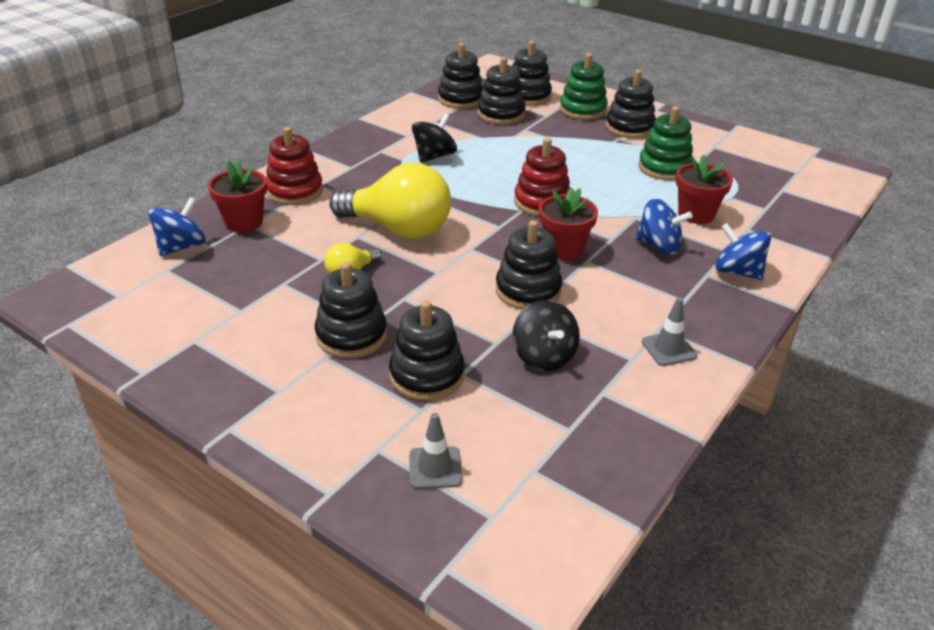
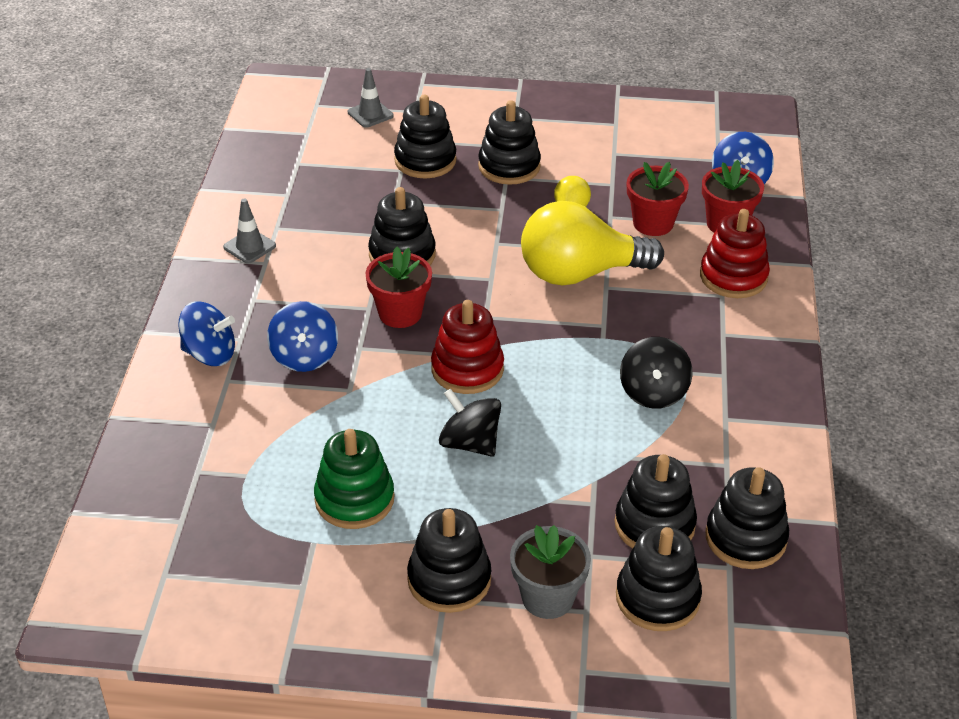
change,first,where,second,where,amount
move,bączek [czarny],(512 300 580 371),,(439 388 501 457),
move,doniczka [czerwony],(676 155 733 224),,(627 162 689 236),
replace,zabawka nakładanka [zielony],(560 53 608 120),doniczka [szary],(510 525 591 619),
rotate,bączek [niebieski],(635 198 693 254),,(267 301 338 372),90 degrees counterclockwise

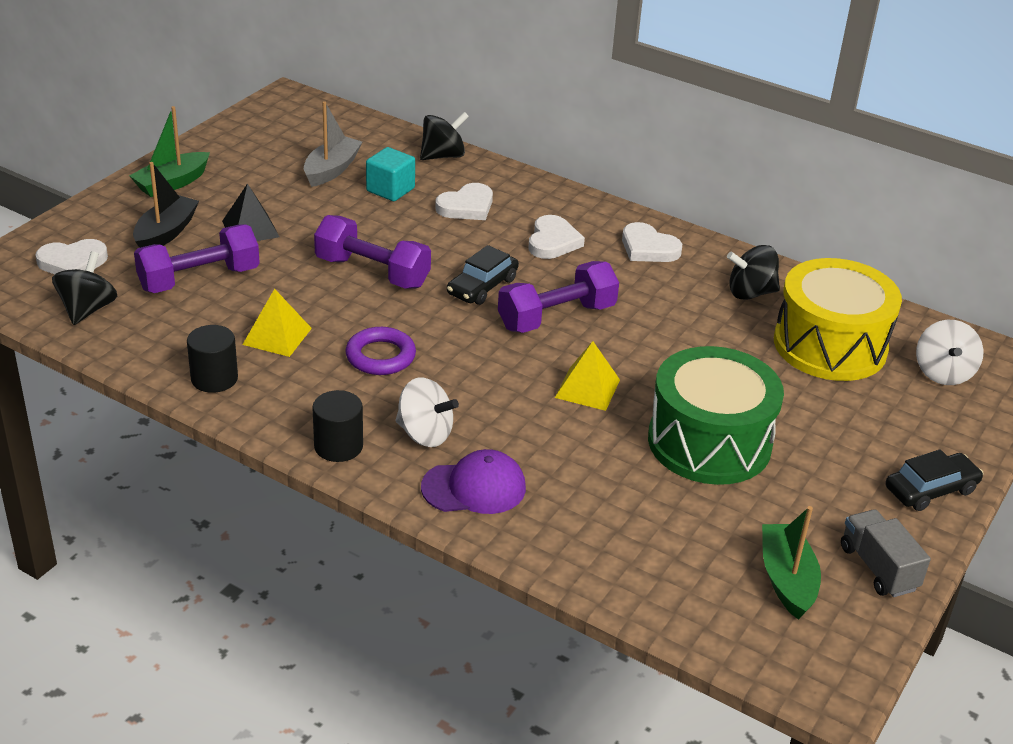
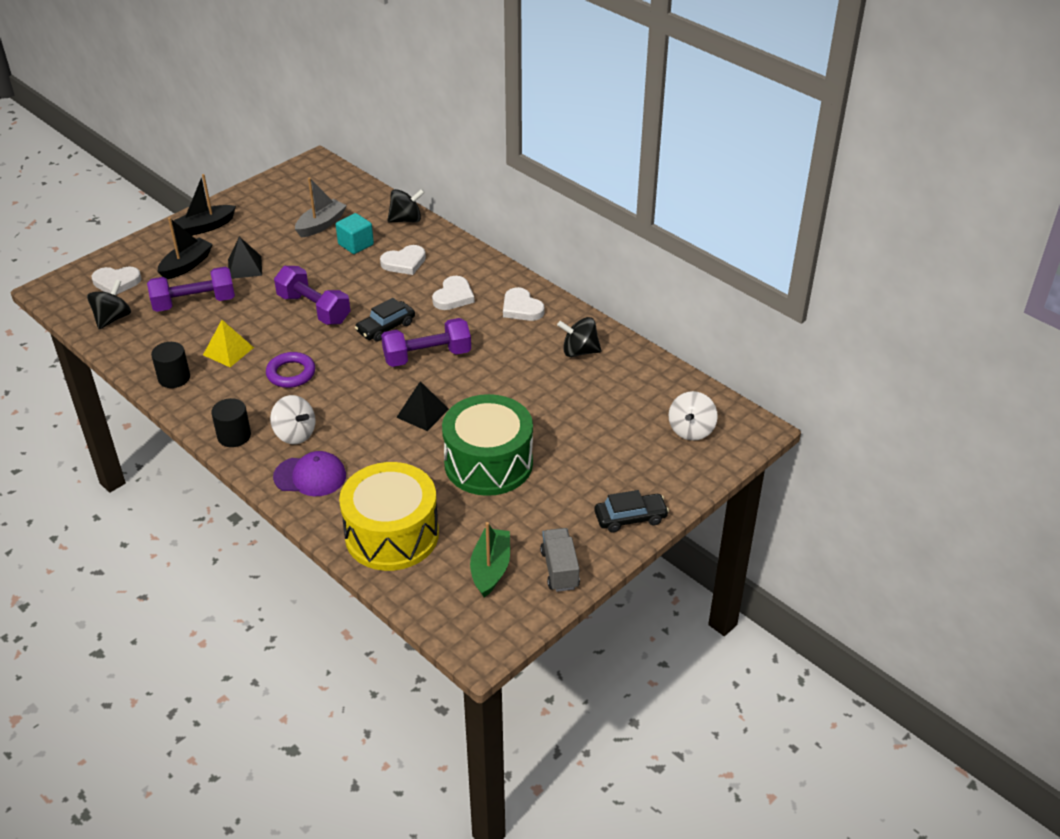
change,first,where,second,where,amount
move,bęben [żółty],(774 258 902 381),,(339 462 439 571),
recolor,łódka [zielony],(129 106 210 197),łódka [czarny],(174 174 236 236),
recolor,piramida [żółty],(555 341 620 411),piramida [czarny],(396 381 449 431),

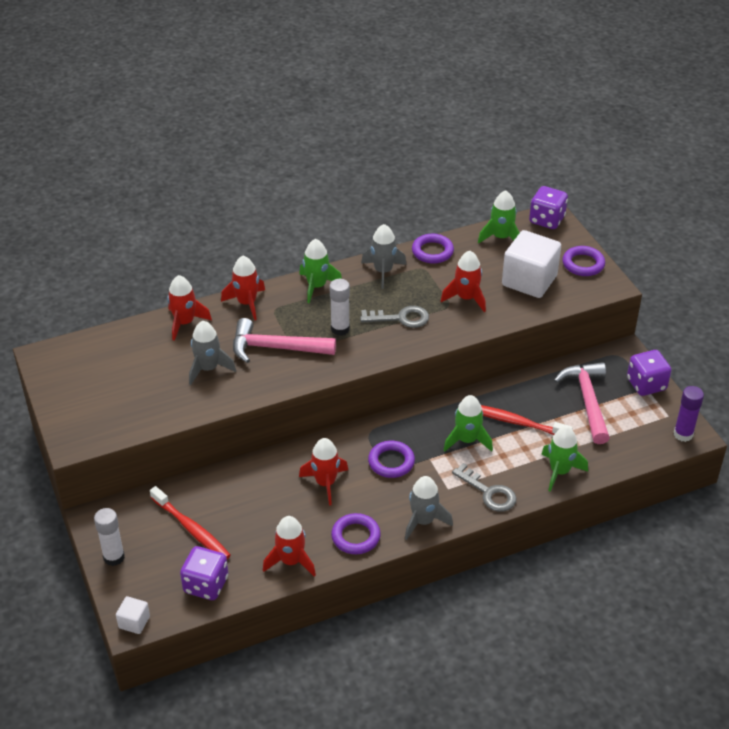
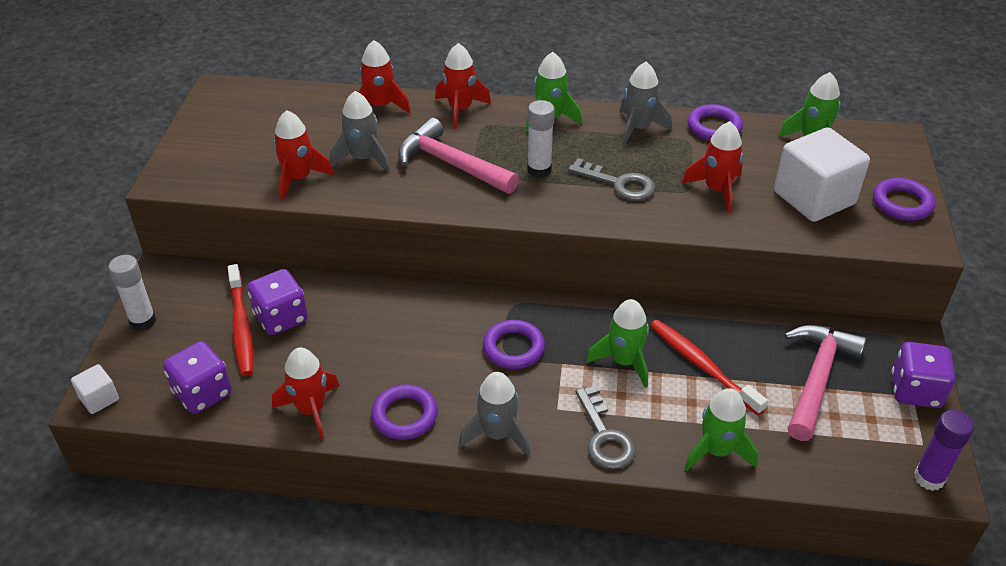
change,first,where,second,where,amount
move,rakieta [czerwony],(299 438 348 505),,(273 110 334 200),
move,kostka do gry [fioletowy],(529 186 568 229),,(247 269 308 335),

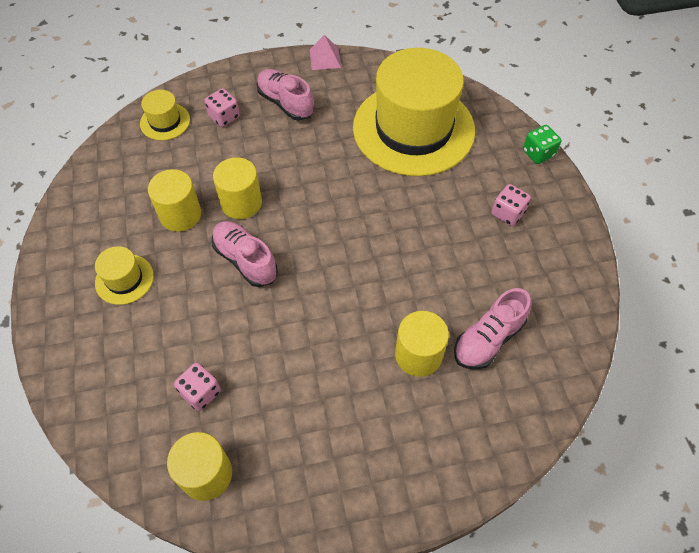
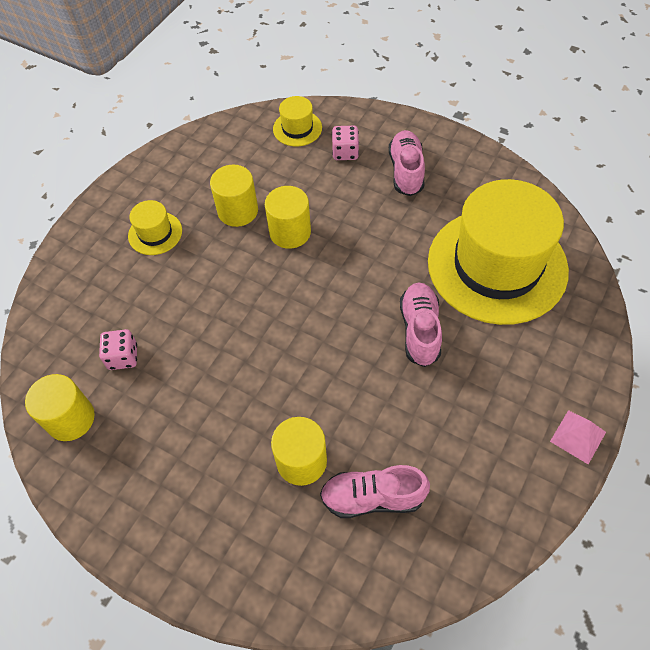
change,first,where,second,where,amount
delete,kostka do gry [różowy],(491 184 531 226),,,
delete,kostka do gry [zielony],(523 125 561 164),,,
move,but [różowy],(212 221 278 287),,(400 282 442 367),
move,piramida [różowy],(310 35 341 70),,(550 410 606 465),

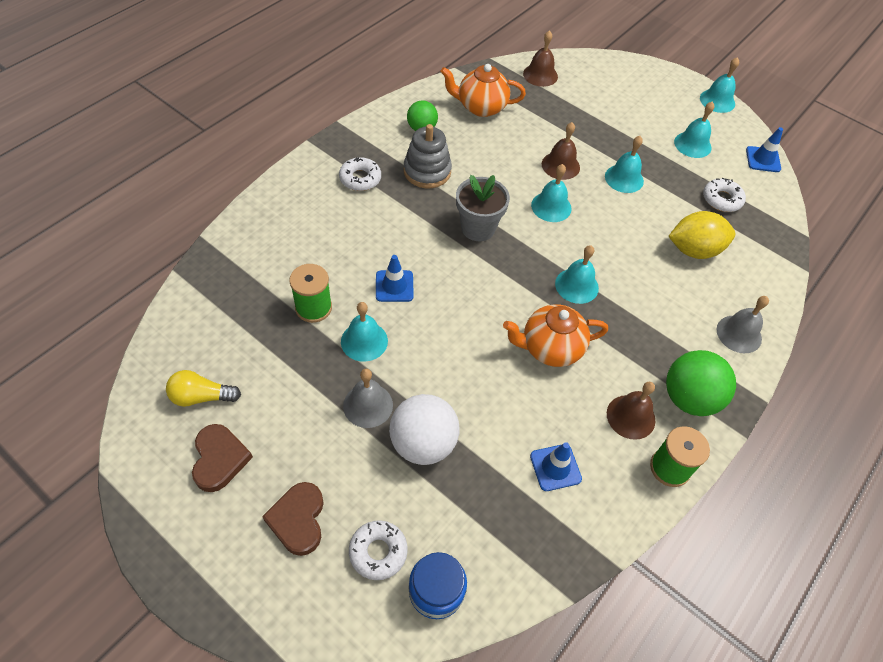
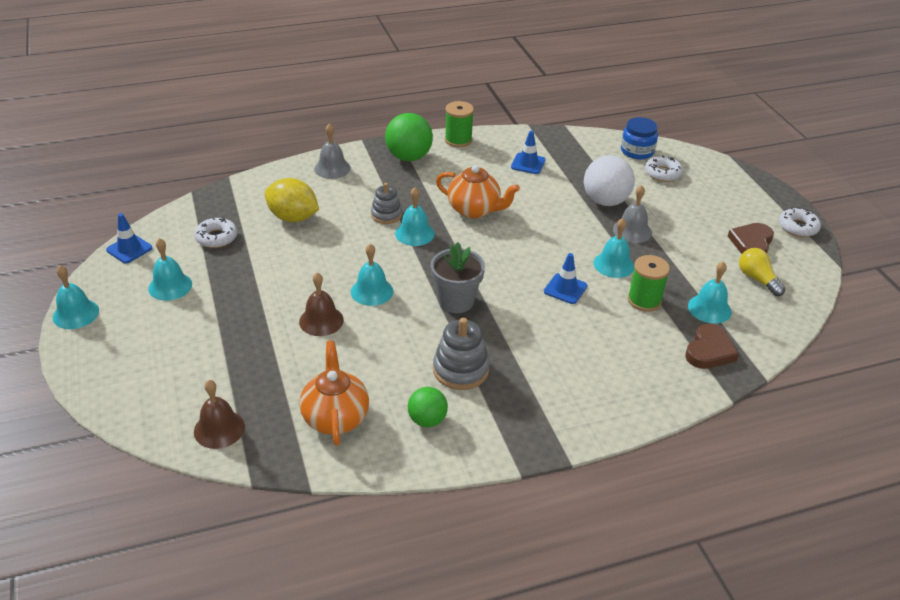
change,first,where,second,where,amount
delete,dzwonek [brązowy],(607 382 655 440),,,
insert,,,zabawka nakładanka [szary],(371 183 402 224),
move,serce [brązowy],(262 482 324 556),,(685 324 739 369),
move,donut [biały],(339 157 381 191),,(779 207 821 237),
move,dzwonek [turkusowy],(605 136 644 193),,(688 262 732 324),
rotate,żarówka [żółty],(166 370 241 407),,(739 248 785 296),150 degrees counterclockwise
rotate,imbryk [pomarańczowy],(441 64 526 117),,(300 341 369 446),135 degrees counterclockwise

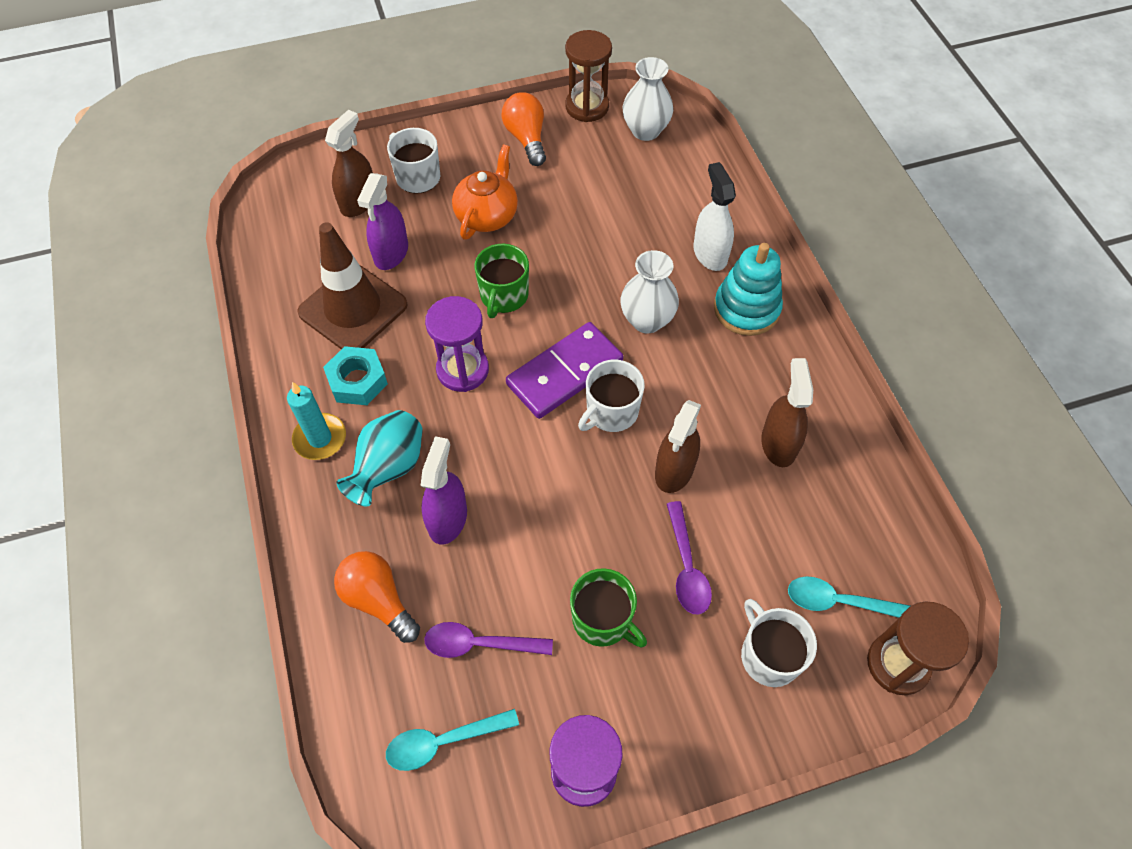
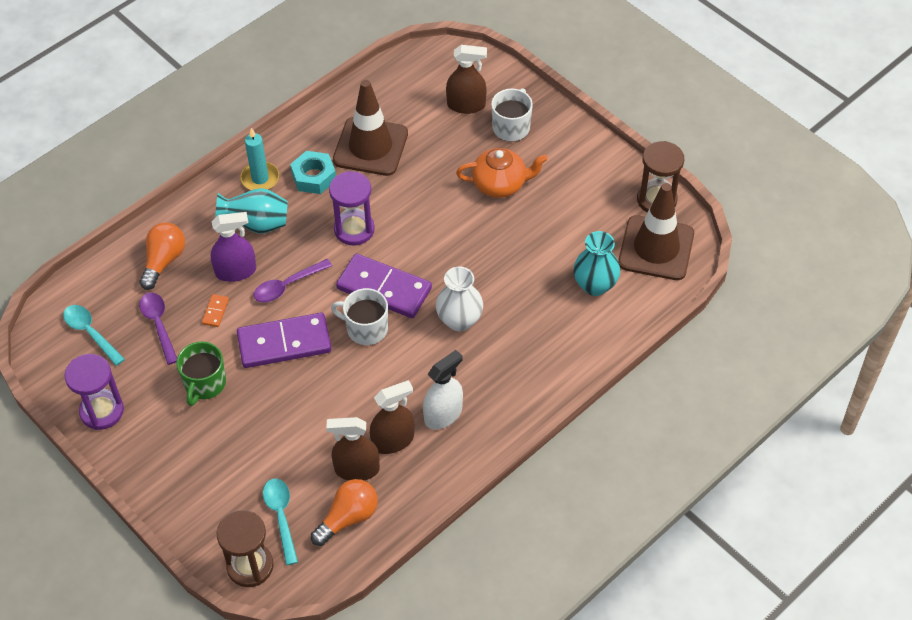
change,first,where,second,where,amount
delete,spryskiwacz [fioletowy],(357 173 408 270),,,
delete,kubek [zielony],(474 244 529 318),,,
delete,zabawka nakładanka [turkusowy],(714 243 783 336),,,
delete,kubek [biały],(741 599 817 687),,,
insert,,,kostka domina [pomarańczowy],(202 294 229 327),
insert,,,kostka domina [fioletowy],(237 313 331 368),
insert,,,wazon [turkusowy],(573 231 620 296),
move,żarówka [pomarańczowy],(501 92 546 166),,(311 479 378 546),
move,spryskiwacz [brązowy],(655 400 701 493),,(326 417 380 481),
move,łyżka [fioletowy],(667 501 712 615),,(254 259 332 302),
move,spryskiwacz [biały],(693 162 736 271),,(423 350 463 430),
replace,wazon [biały],(622 57 673 141),pachołek [brązowy],(618 183 694 280),

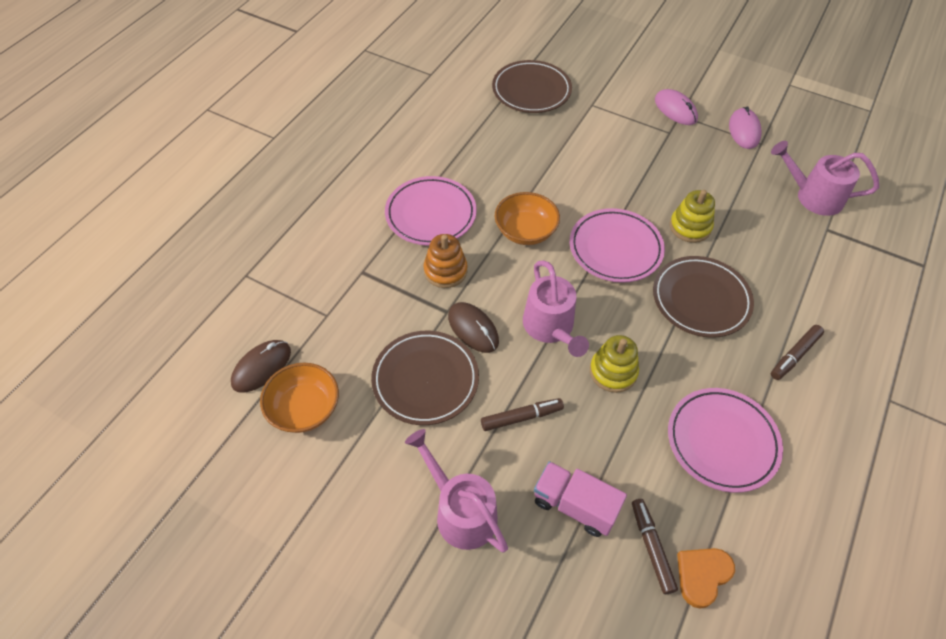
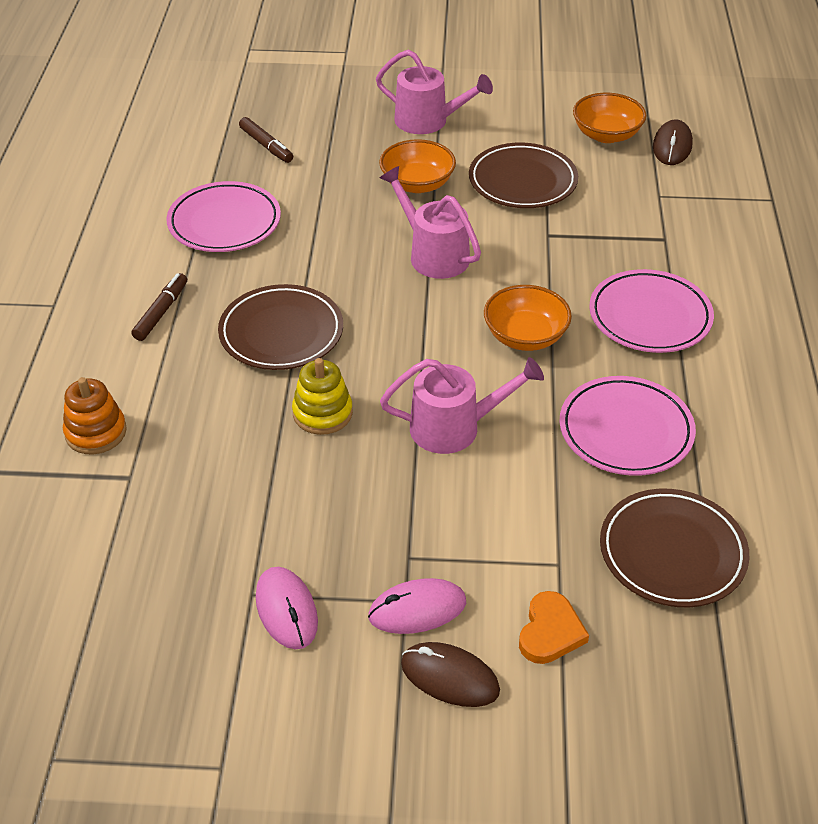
change,first,where,second,where,amount
delete,ciężarówka [różowy],(534 461 627 537),,,
delete,zabawka nakładanka [żółty],(590 335 639 393),,,
move,zabawka nakładanka [pomarańczowy],(424 234 468 288),,(63 377 127 454),
move,myszka [brązowy],(448 302 499 353),,(401 642 500 707),
move,talerz [różowy],(570 208 665 283),,(559 376 696 476),
move,serce [pomarańczowy],(677 548 735 609),,(519 591 589 664),
move,konewka [różowy],(771 141 879 216),,(380 357 544 454),
replace,flamaster [brązowy],(481 398 564 431),miska [pomarańczowy],(379 139 456 193),
rotate,myszka [różowy],(655 89 698 125),,(368 578 466 634),45 degrees counterclockwise

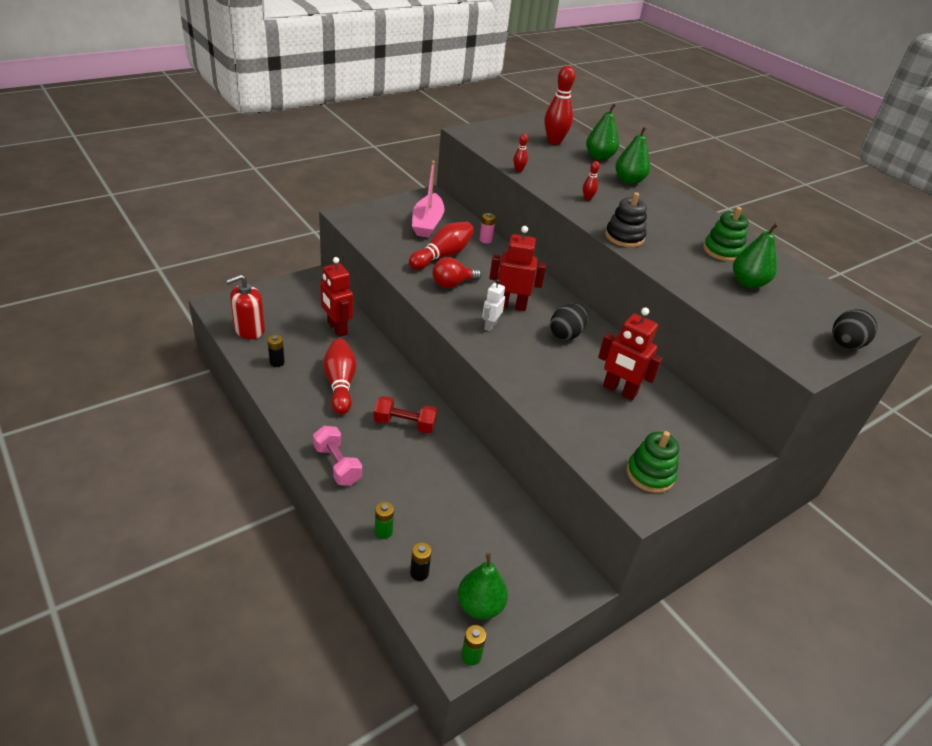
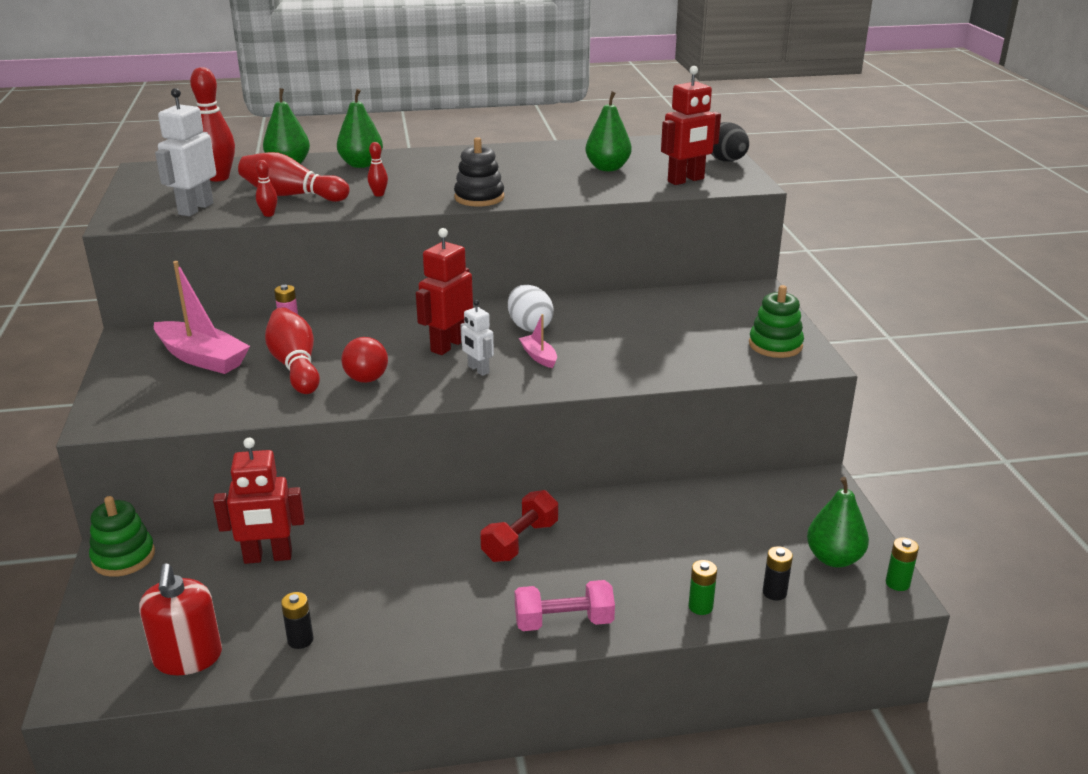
change,first,where,second,where,amount
insert,,,robot [biały],(155 88 216 216),
insert,,,łódka [różowy],(519 314 557 368),
move,kręgiel [czerwony],(323 339 356 414),,(238 152 350 202),
move,robot [czerwony],(598 307 663 400),,(661 66 721 185),
move,zabawka nakładanka [zielony],(703 207 749 262),,(89 496 155 577),
recolor,jajko [czarny],(550 304 588 340),jajko [biały],(508 285 554 332),

